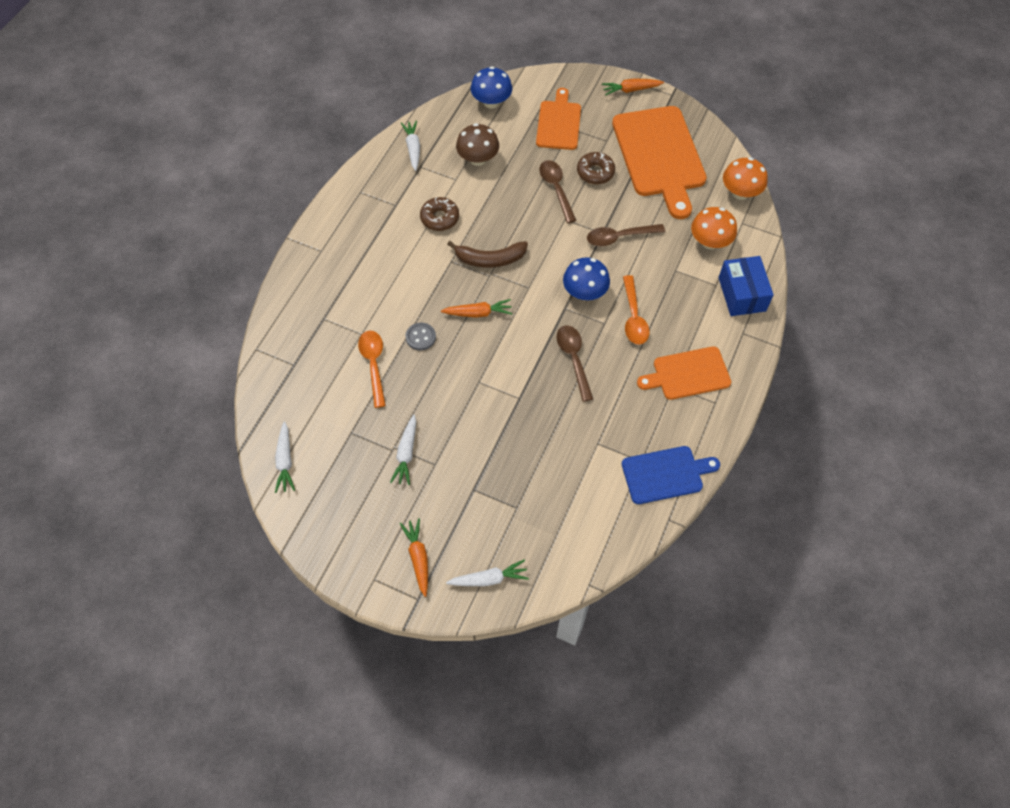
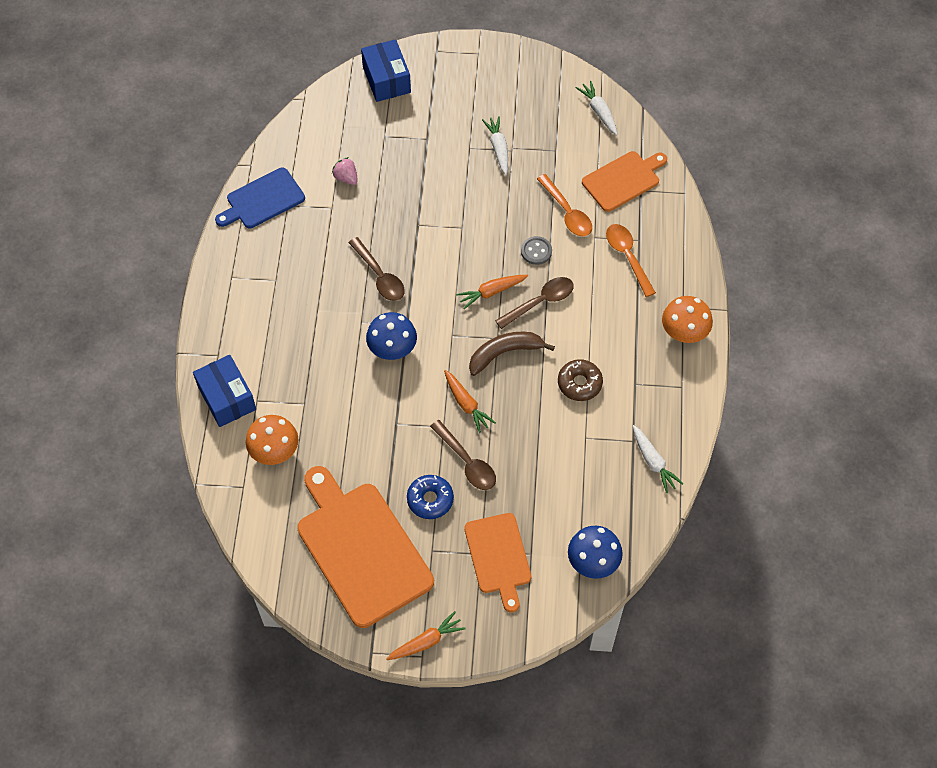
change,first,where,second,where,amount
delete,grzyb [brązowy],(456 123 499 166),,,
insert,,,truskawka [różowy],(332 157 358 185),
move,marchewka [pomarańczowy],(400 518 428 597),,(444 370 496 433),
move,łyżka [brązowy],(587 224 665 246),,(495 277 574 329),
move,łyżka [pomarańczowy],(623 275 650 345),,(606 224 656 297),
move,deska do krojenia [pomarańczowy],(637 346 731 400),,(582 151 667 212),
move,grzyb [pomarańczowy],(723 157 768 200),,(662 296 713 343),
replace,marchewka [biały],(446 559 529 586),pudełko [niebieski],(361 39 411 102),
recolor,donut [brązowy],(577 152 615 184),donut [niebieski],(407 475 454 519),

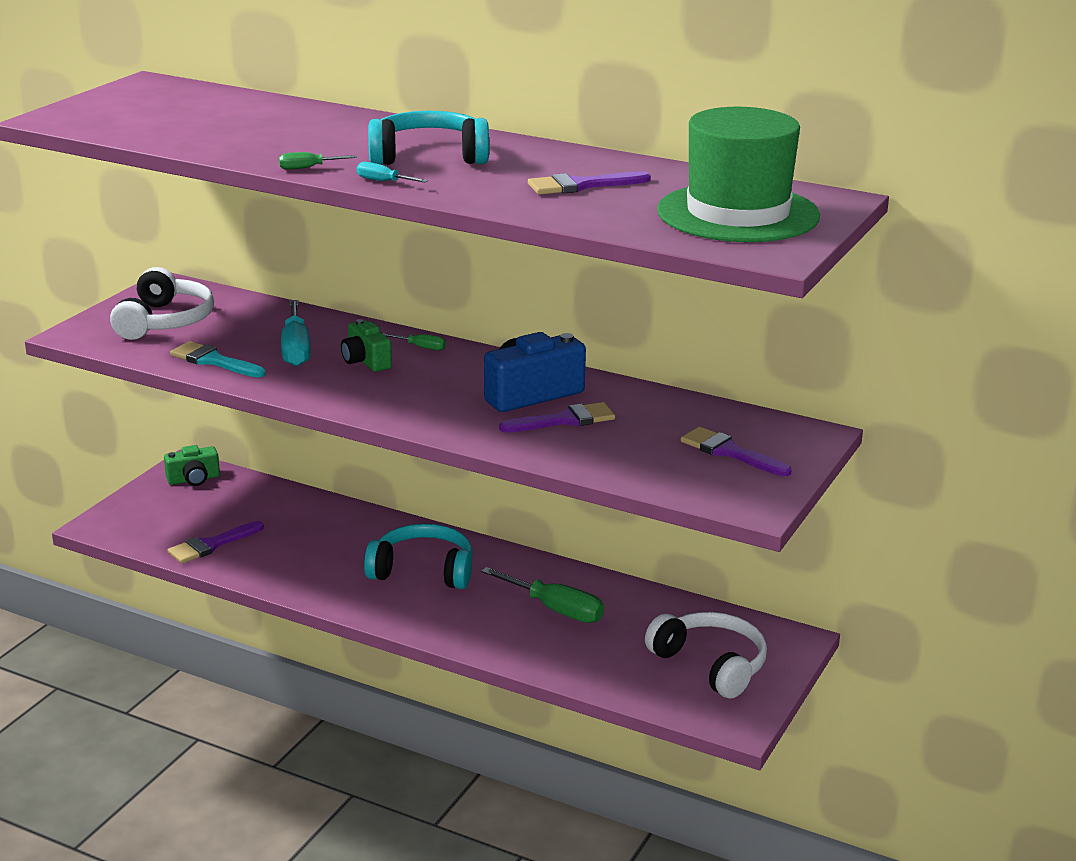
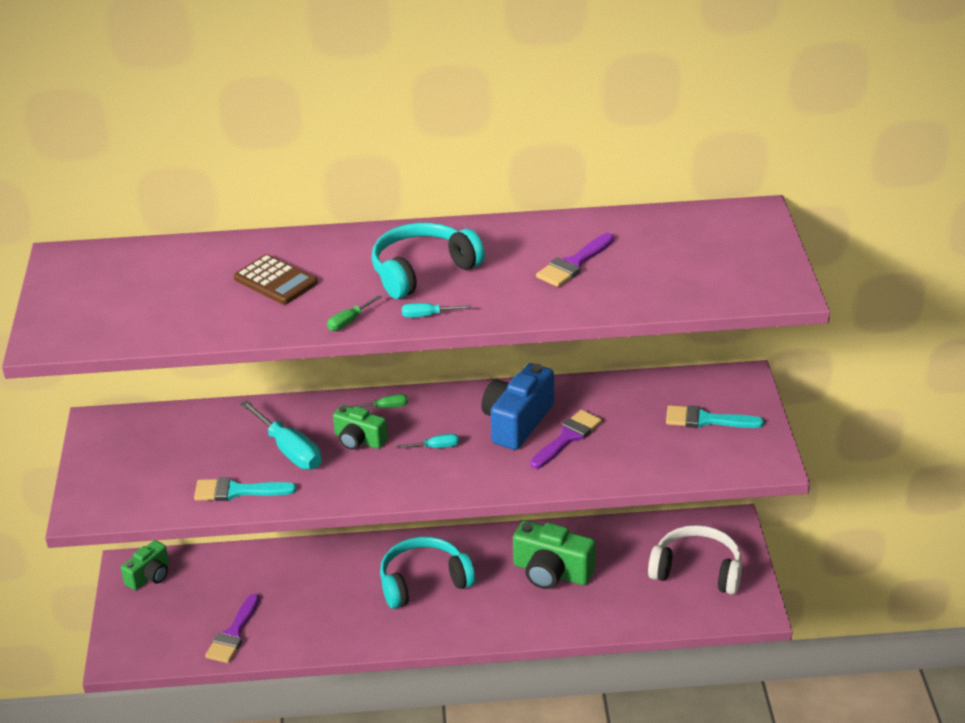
change,first,where,second,where,amount
delete,słuchawki [biały],(110 267 214 340),,,
delete,kapelusz [zielony],(657 107 820 242),,,
insert,,,kalkulator [brązowy],(234 254 318 304),
insert,,,śrubokręt [turkusowy],(397 434 459 449),
replace,śrubokręt [zielony],(481 567 604 623),aparat fotograficzny [zielony],(513 520 596 589),
recolor,pędzel [fioletowy],(681 427 791 476),pędzel [turkusowy],(666 405 764 428),

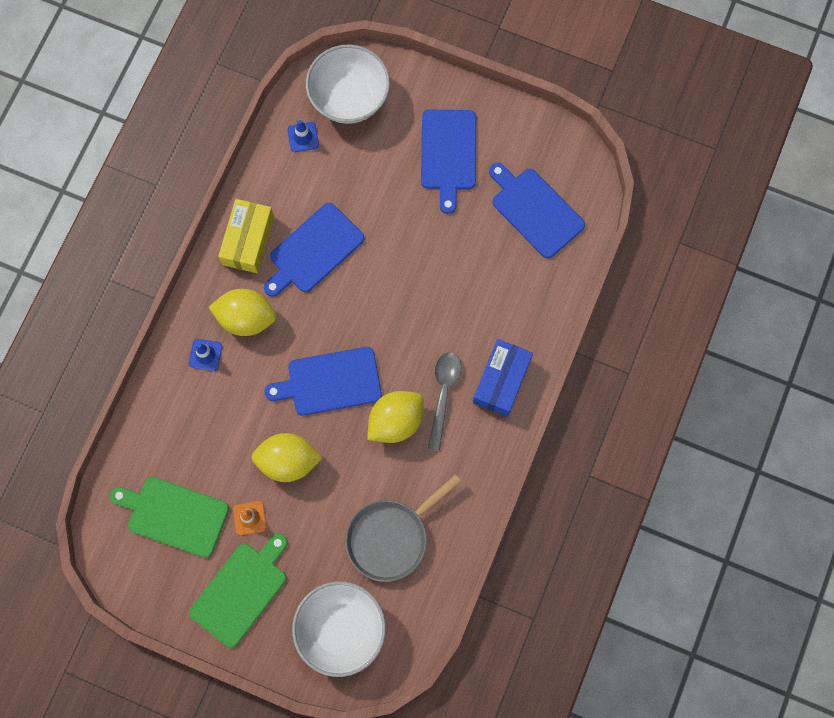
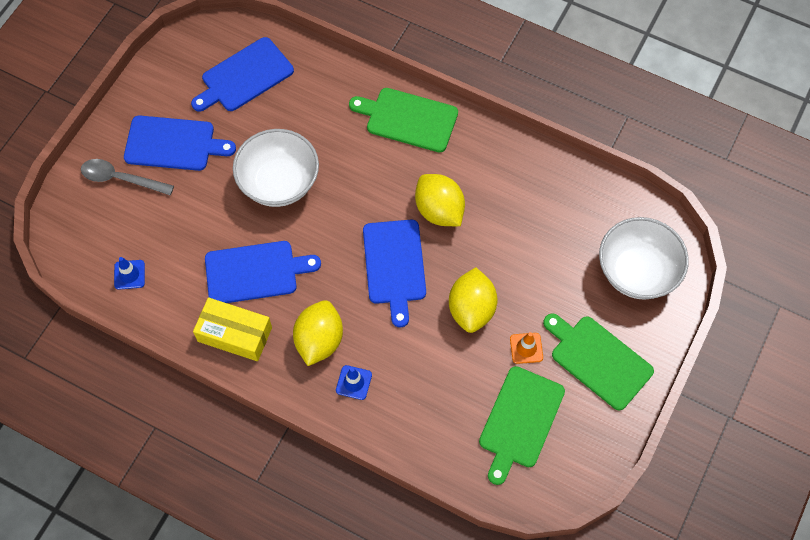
change,first,where,second,where,amount
delete,patelnia [szary],(345 474 462 582),,,
move,miska [biały],(306 44 390 124),,(233 129 319 207),
move,łyżka [szary],(428 352 461 450),,(81 159 174 195),
replace,pudełko [niebieski],(473 339 533 417),deska do krojenia [zielony],(349 88 458 152),
rotate,deska do krojenia [niebieski],(264 203 365 297),,(205 241 321 303),60 degrees counterclockwise

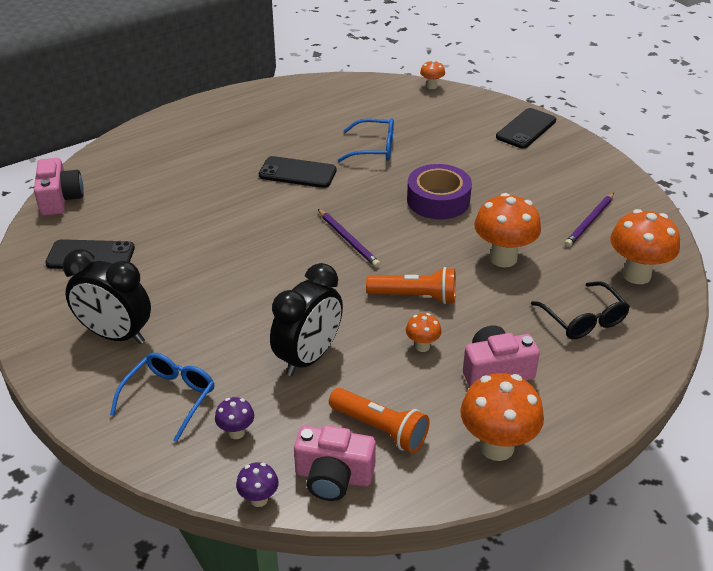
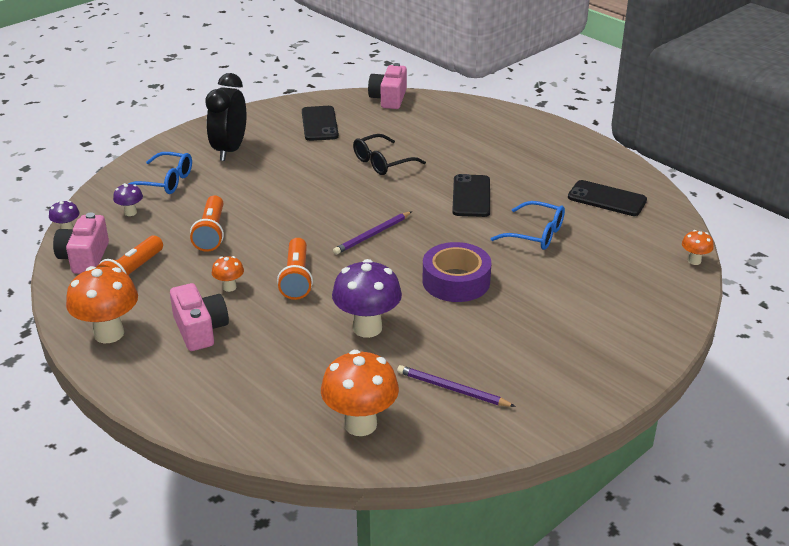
change,first,where,second,where,amount
move,telefon [czarny],(496 108 556 148),,(568 180 647 216),
move,okulary [czarny],(531 281 630 339),,(353 134 426 175),
replace,budzik [czarny],(270 263 343 376),latarka [pomarańczowy],(190 195 224 252),
recolor,grzyb [pomarańczowy],(474 193 541 267),grzyb [fioletowy],(332 259 402 338),
rotate,aparat fotograficzny [różowy],(34 158 84 216),,(368 63 407 109),120 degrees clockwise
rotate,okulary [niebieski],(337 118 394 162),,(490 201 565 250),60 degrees counterclockwise

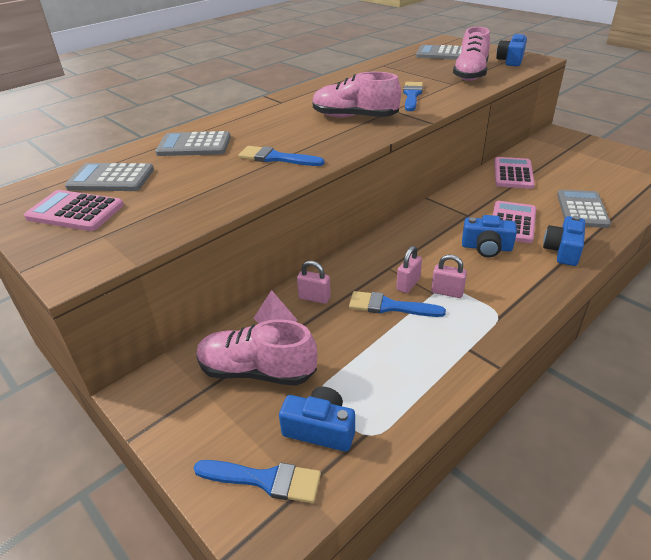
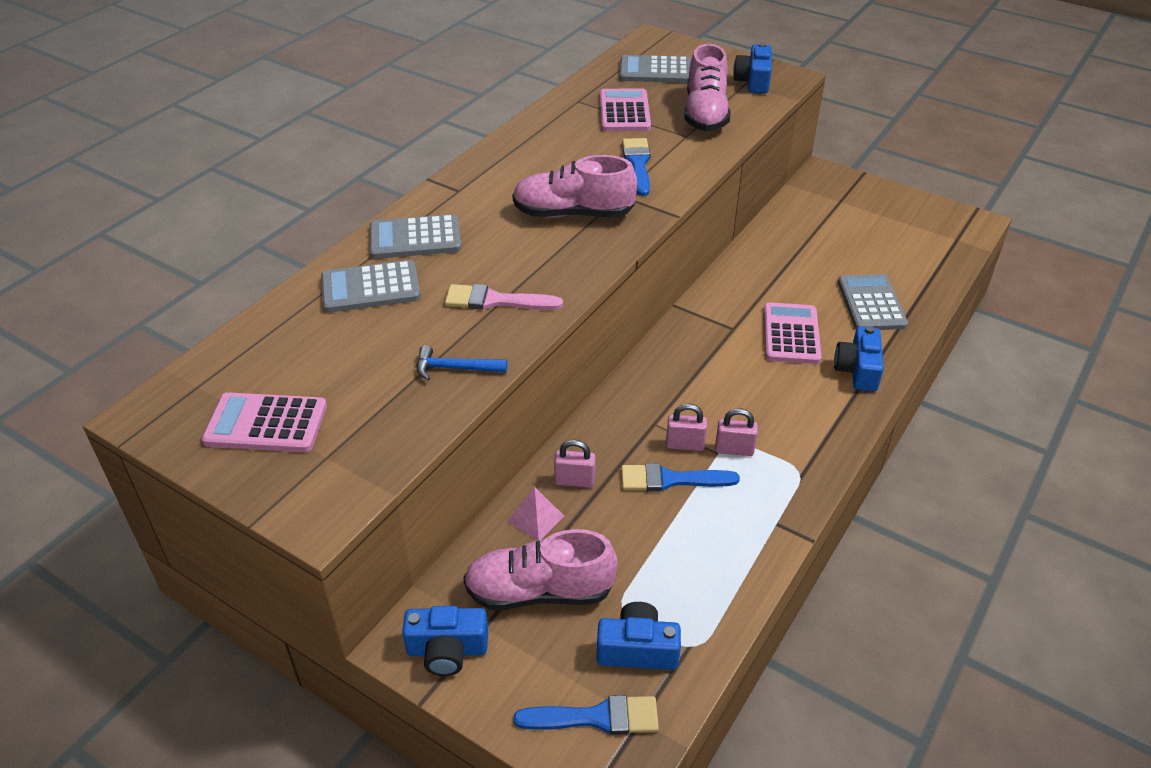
change,first,where,second,where,amount
insert,,,młotek [niebieski],(417 345 507 380),
move,kalkulator [szary],(65 163 154 191),,(370 214 461 259),
move,aparat fotograficzny [niebieski],(462 215 517 257),,(402 606 488 676),
move,kalkulator [różowy],(494 157 535 189),,(600 88 651 132),
recolor,pędzel [niebieski],(239 146 325 166),pędzel [różowy],(445 284 563 310),
rotate,kłódka [różowy],(396 246 422 293),,(666 404 707 451),75 degrees clockwise

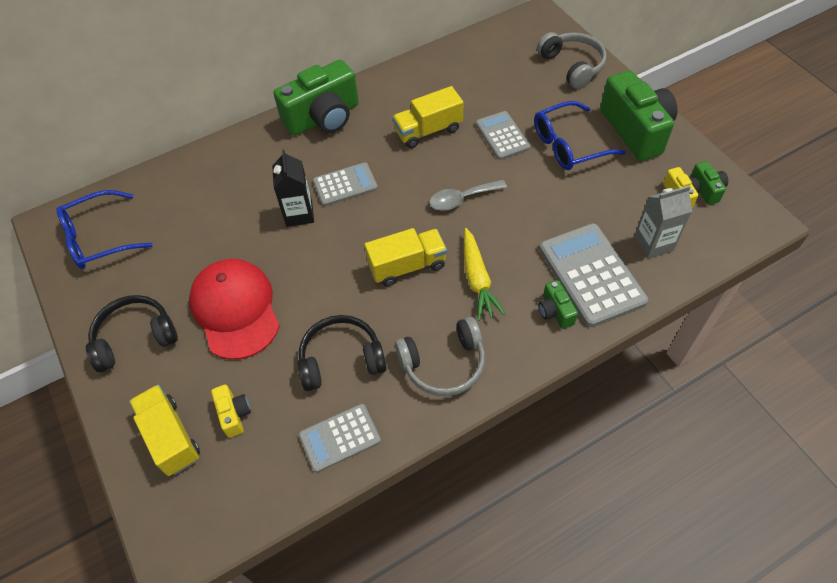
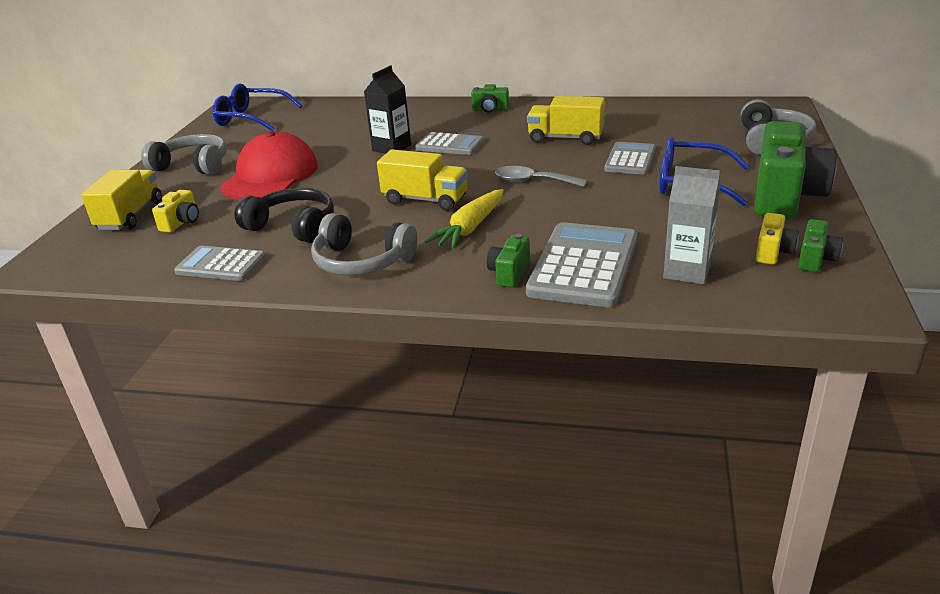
change,first,where,second,where,amount
recolor,słuchawki [czarny],(86 295 178 372),słuchawki [szary],(141 134 227 175),
resize,aparat fotograficzny [zielony],(273 59 359 136),,(471 84 509 113),x0.45

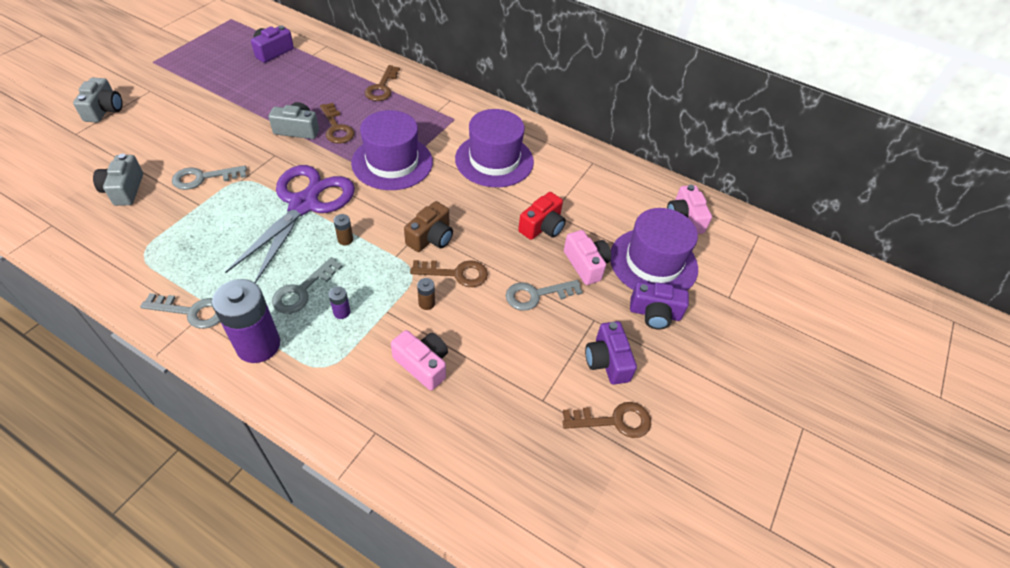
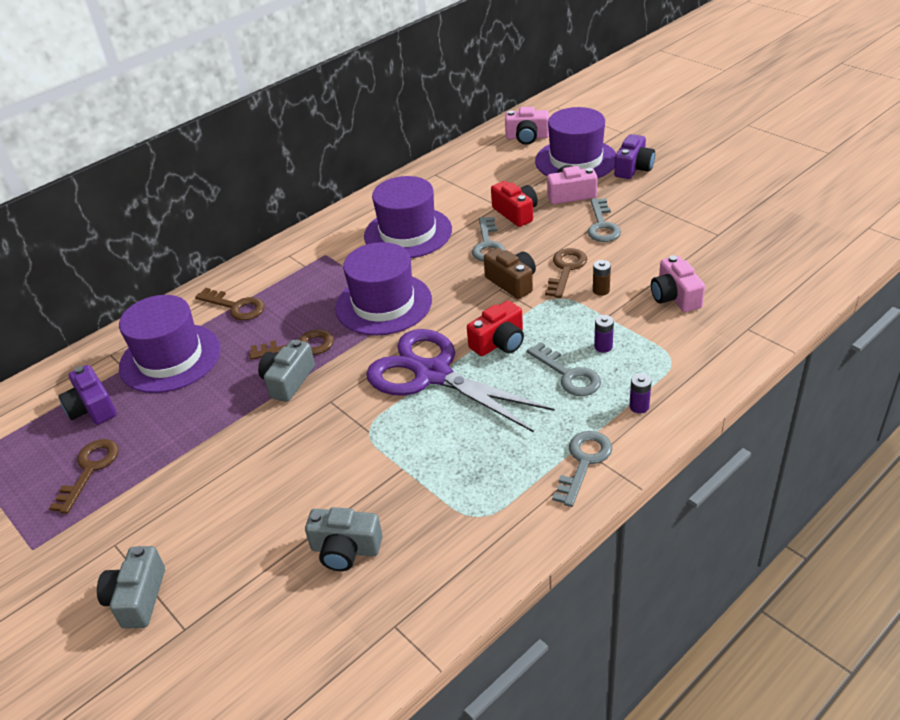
change,first,where,second,where,amount
delete,aparat fotograficzny [fioletowy],(585 321 637 385),,,
insert,,,kapelusz [fioletowy],(119 295 221 393),
move,klucz [szary],(172 165 247 190),,(472 217 505 262),
move,klucz [brązowy],(562 402 651 438),,(49 439 119 514),
replace,bateria [brązowy],(334 214 353 245),aparat fotograficzny [czerwony],(467 301 524 356),
rotate,aparat fotograficzny [szary],(73 78 122 123),,(97 546 165 628),105 degrees counterclockwise
rotate,aparat fotograficzny [różowy],(391 330 448 390),,(651 255 705 312),75 degrees counterclockwise
resize,bateria [fioletowy],(212 279 280 363),,(629 373 651 413),x0.41

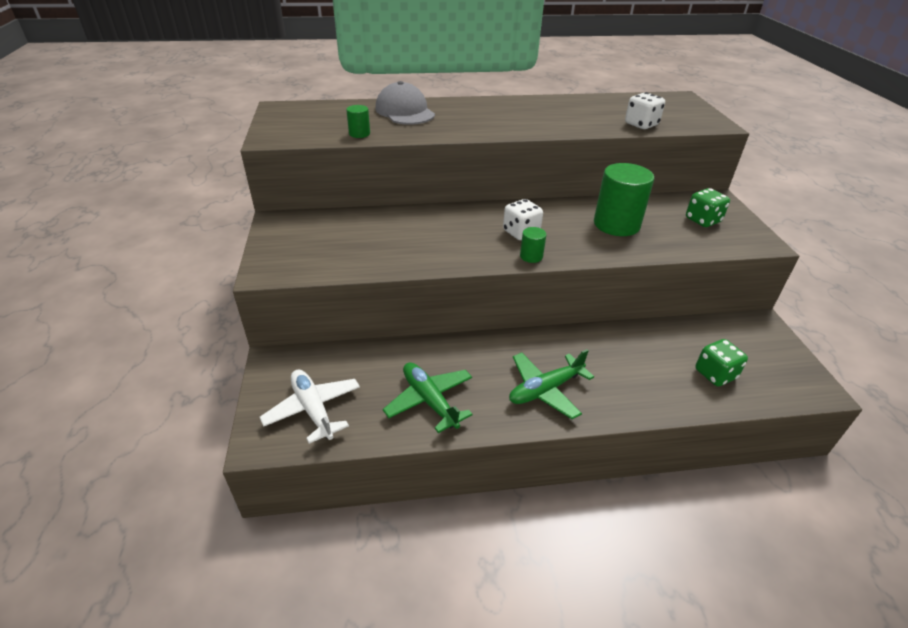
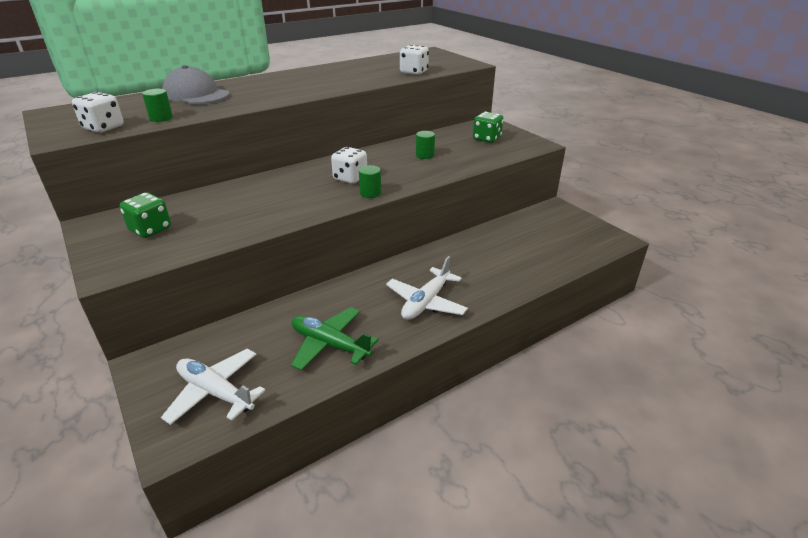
change,first,where,second,where,amount
insert,,,kostka do gry [biały],(72 92 124 133),
move,kostka do gry [zielony],(695 339 748 386),,(120 193 171 238),
recolor,samolot [zielony],(509 349 594 419),samolot [biały],(386 256 468 320),
resize,walec [zielony],(594 163 654 236),,(416 131 435 159),x0.46

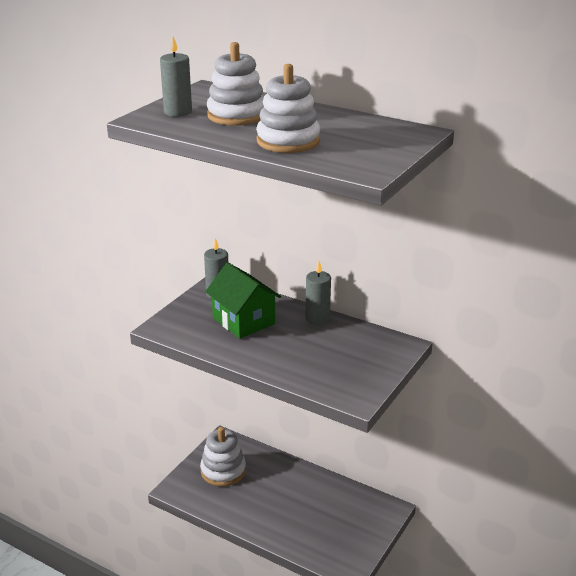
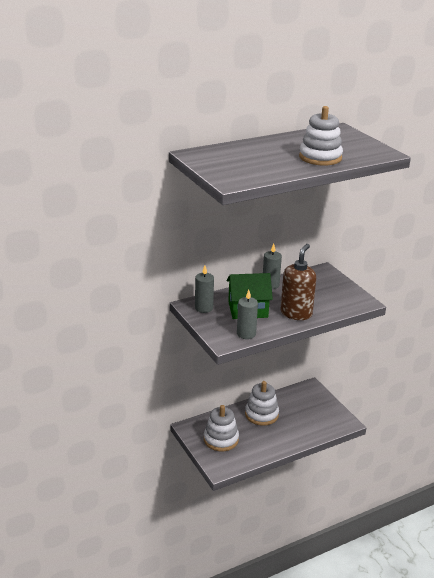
change,first,where,second,where,amount
insert,,,dozownik mydła [brązowy],(281 244 316 320),
move,świeca [szary],(160 36 192 117),,(237 290 258 339),
move,zabawka nakładanka [biały],(207 42 264 126),,(245 381 279 426),

